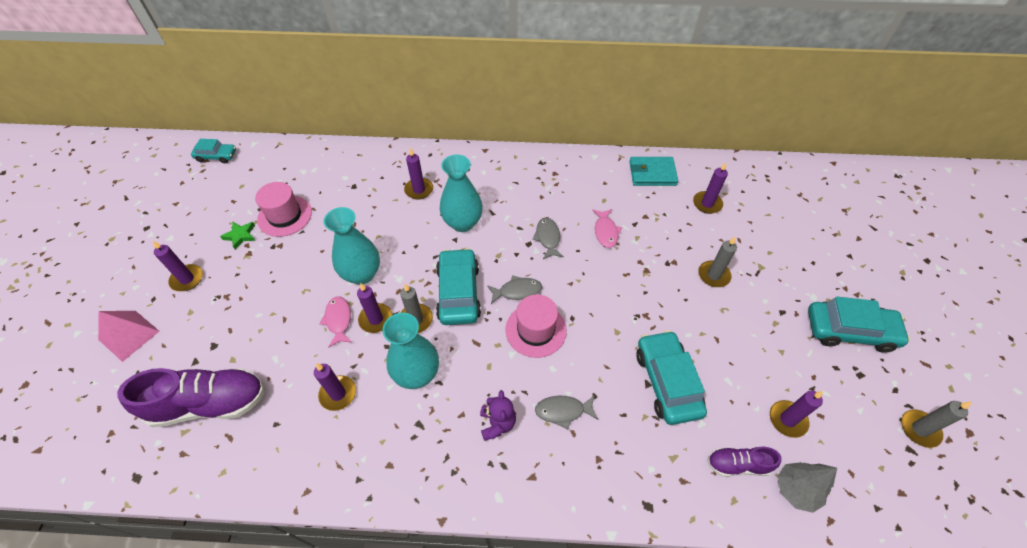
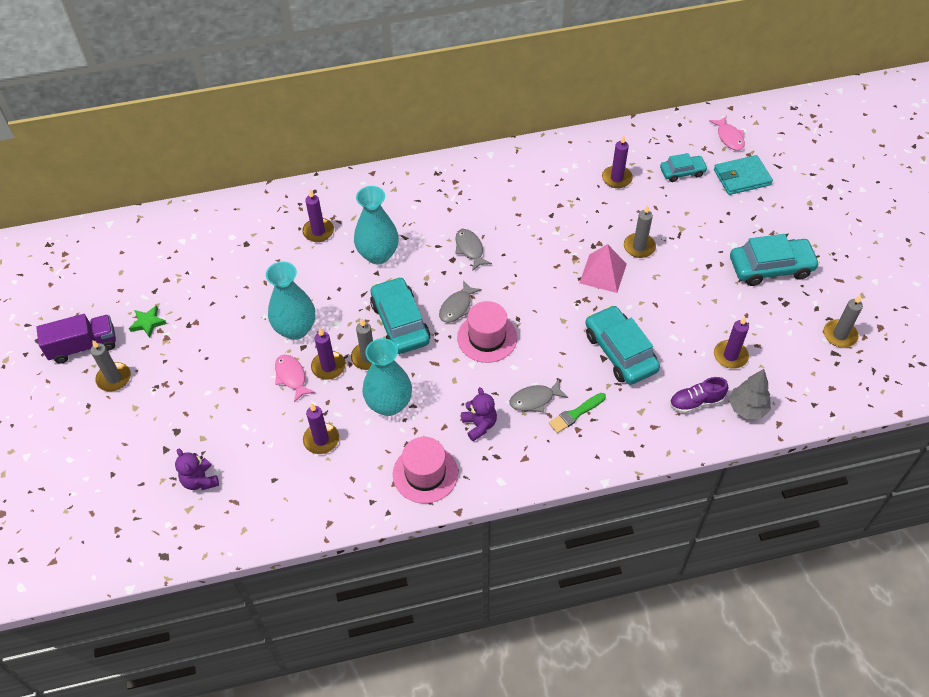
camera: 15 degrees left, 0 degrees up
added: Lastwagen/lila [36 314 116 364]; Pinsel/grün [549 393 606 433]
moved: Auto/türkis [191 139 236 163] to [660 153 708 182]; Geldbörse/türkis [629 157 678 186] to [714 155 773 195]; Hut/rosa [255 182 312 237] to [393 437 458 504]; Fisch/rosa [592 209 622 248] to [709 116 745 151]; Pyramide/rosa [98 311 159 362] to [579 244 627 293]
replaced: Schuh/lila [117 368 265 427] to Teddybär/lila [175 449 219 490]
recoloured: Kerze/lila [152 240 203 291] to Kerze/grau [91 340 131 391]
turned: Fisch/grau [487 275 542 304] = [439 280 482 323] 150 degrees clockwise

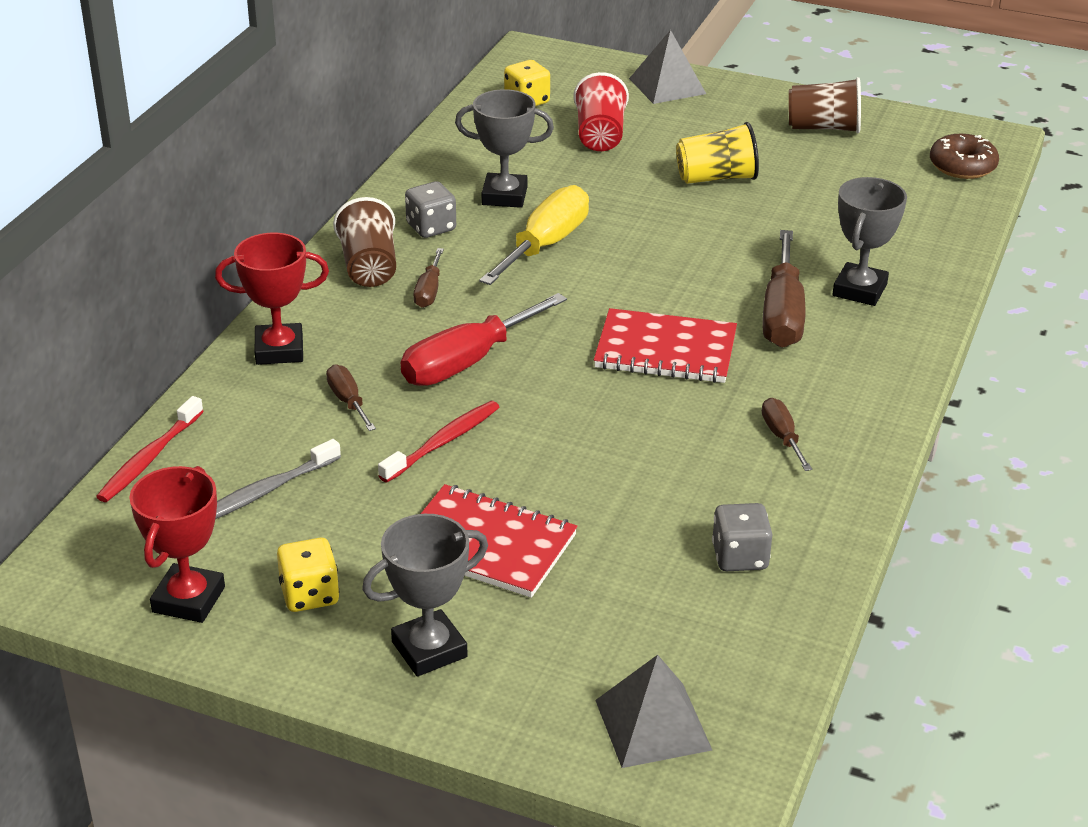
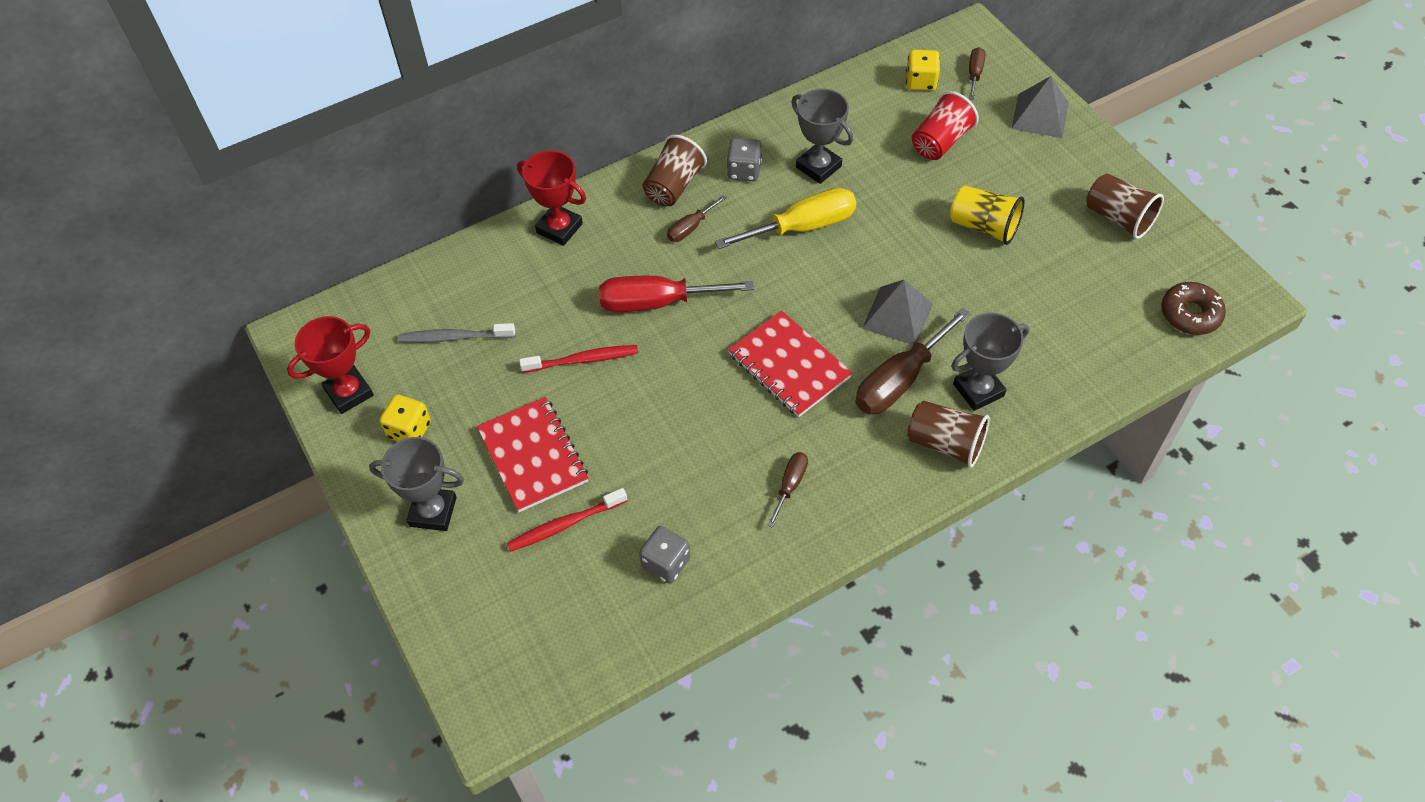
camera: 40 degrees right, 20 degrees up
added: Becher/braun [907 401 990 468]
moved: Schraubenzieher/braun [326 364 376 431] to [969 47 986 100]; Zahnbürste/rot [96 396 204 502] to [506 488 627 552]; Pyramide/grau [595 655 712 768] to [862 280 933 345]

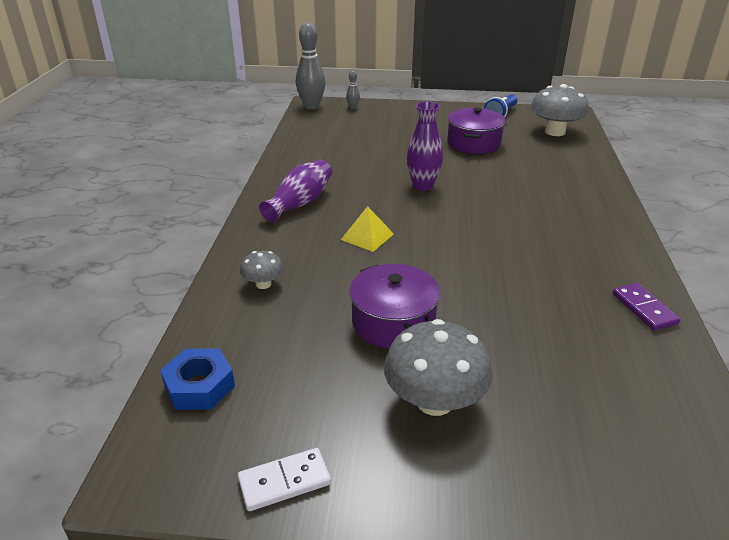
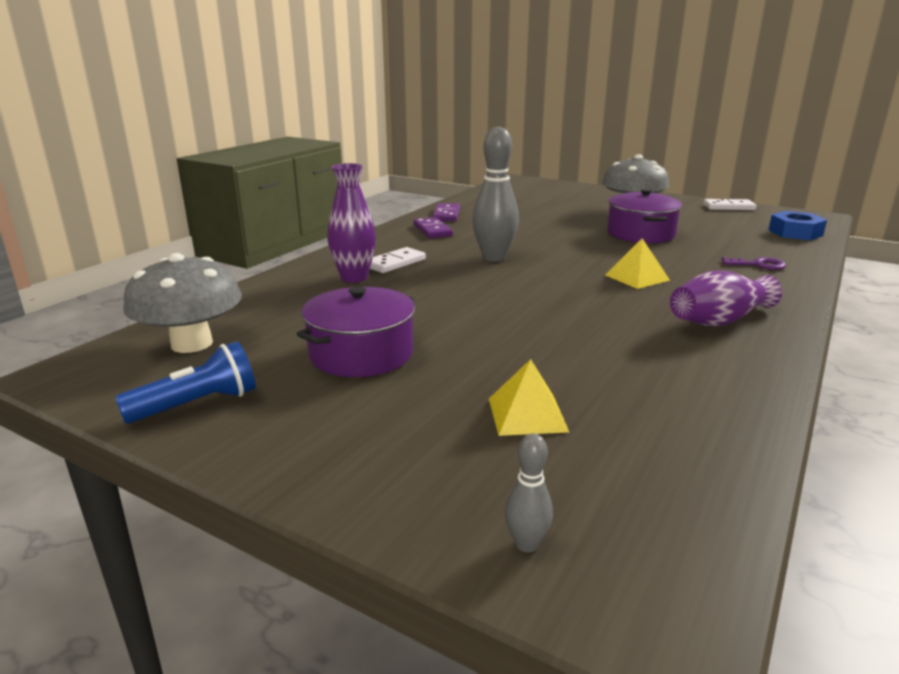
camera: 155 degrees left, 10 degrees down
added: Dominostein/lila [413 217 453 238]; Dominostein/weiß [370 247 426 273]; Pyramide/gelb [489 359 569 436]
moved: Bowlingkegel/grau [296 22 326 110] to [472 126 519 262]; Vase/lila [407 101 443 191] to [327 163 376 283]
replaced: Pilz/grau [240 251 284 289] to Schlüssel/lila [721 257 786 270]

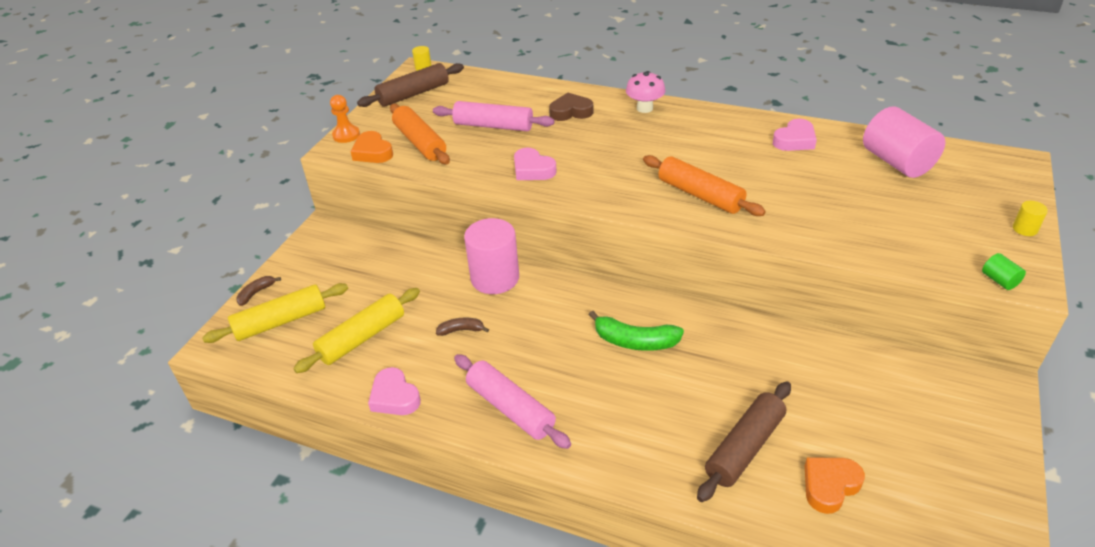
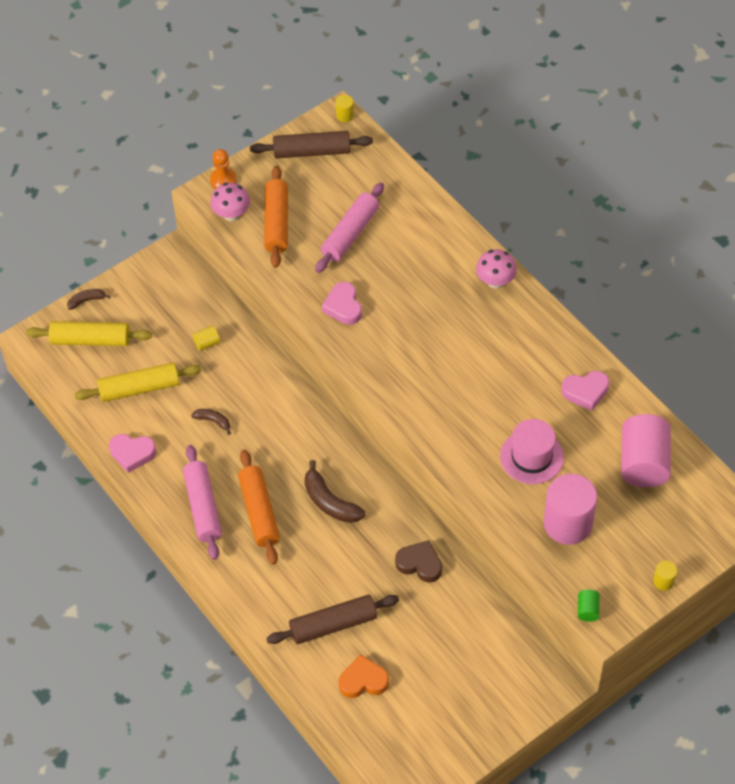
camera: 30 degrees right, 15 degrees up
added: Vollzylinder/gelb [193 326 220 351]; Hut/rosa [500 419 564 484]
moved: Herz/braun [549 93 593 121] to [395 540 442 583]; Nudelholz/orange [643 155 766 216] to [238 450 280 565]; Vollzylinder/rosa [464 218 519 294] to [543 474 597 545]
replaced: Herz/orange [351 131 393 163] to Pilz/rosa [211 183 250 222]
recoloured: Banane/grün [589 311 684 351] to Banane/braun [305 460 366 523]
turned: Nudelholz/rosa [433 101 555 131] = [315 183 384 273] 75 degrees clockwise; Herz/rosa [368 367 421 415] = [109 434 156 473] 75 degrees counterclockwise

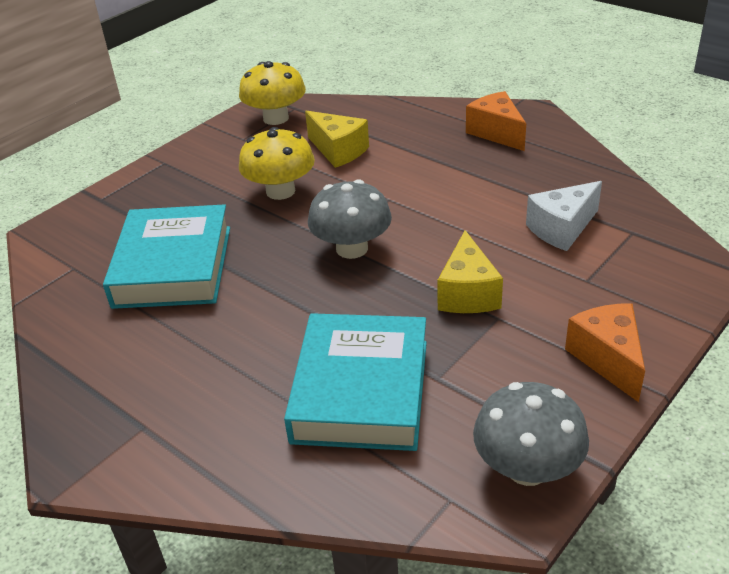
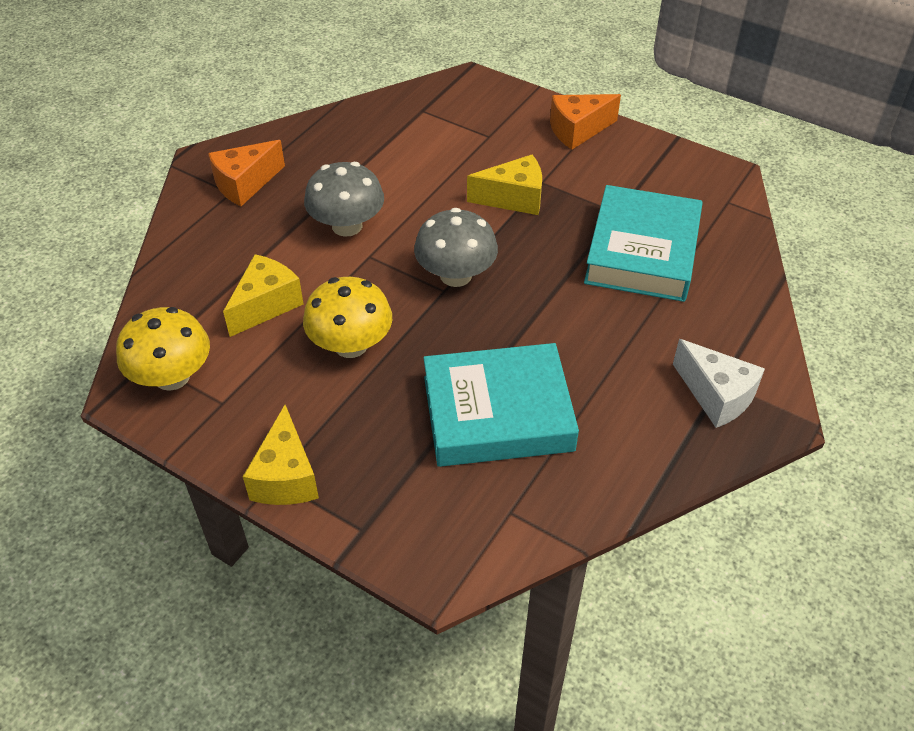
camera: 100 degrees left, 10 degrees up
added: Käse/gelb [243 405 319 505]
moved: Käse/weiß [526 181 602 251] to [673 339 765 428]; Pilz/grau [473 382 589 486] to [304 162 384 237]
turned: Buch/türkis [284 313 427 451] = [584 185 703 302] 75 degrees counterclockwise

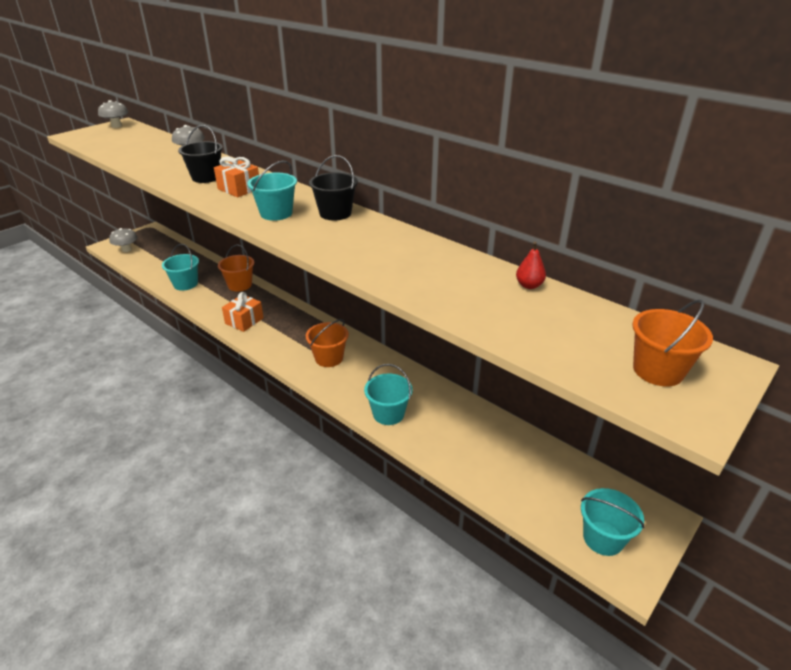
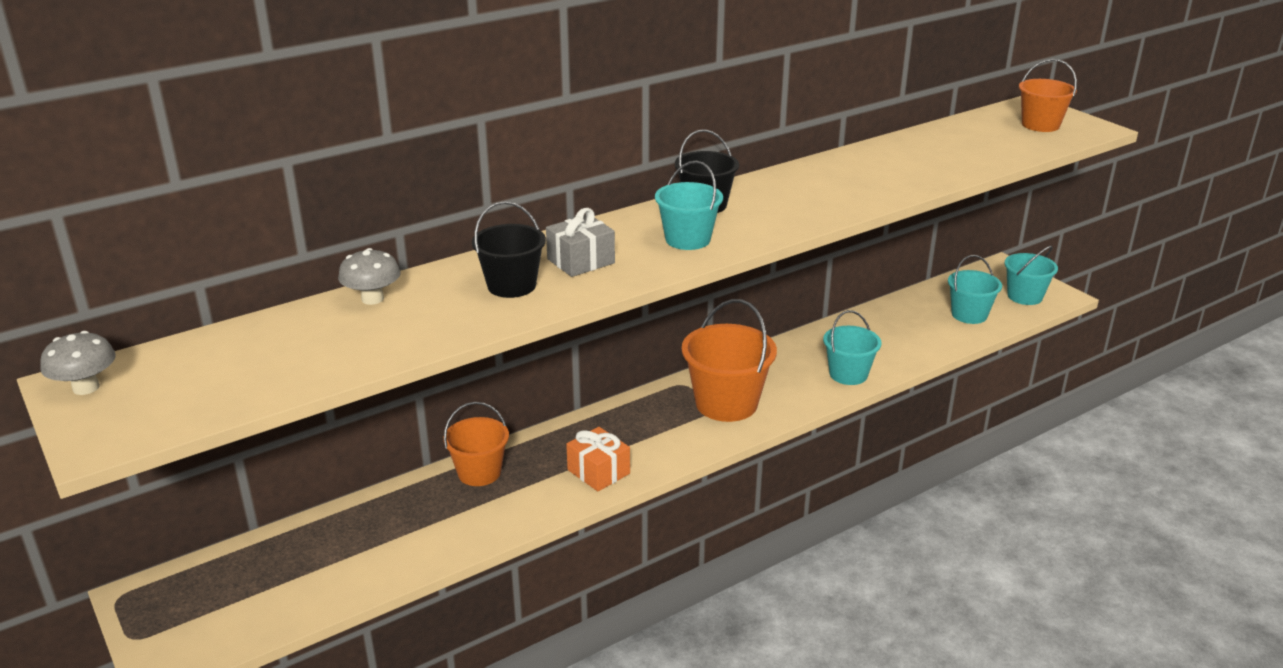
camera: 75 degrees left, 5 degrees down
removed: Pilz/grau [109 228 138 252]; Birne/rot [516 241 546 289]
moved: Eimer/türkis [162 244 199 291] to [948 255 1002 324]
recoloured: Geschenk/orange [214 156 259 197] to Geschenk/grau [546 208 615 277]
resized: Eimer/orange [306 319 349 367] = [682 299 777 422] x1.57

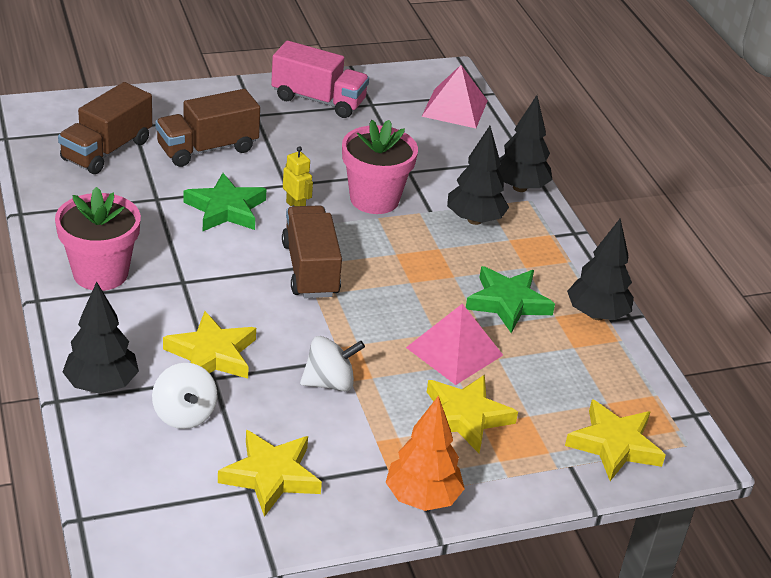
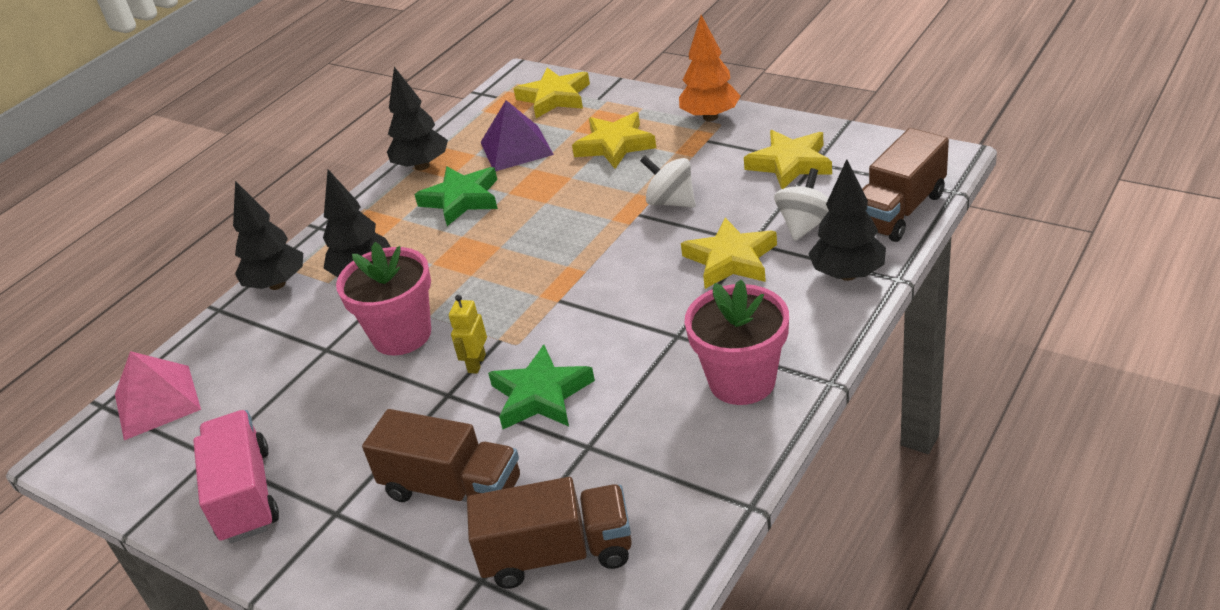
camera: 120 degrees left, 0 degrees up
removed: Pyramide/rosa [406 303 503 385]
added: Pyramide/lila [481 100 554 171]
moved: Lastwagen/braun [282 205 342 298] to [862 128 949 242]

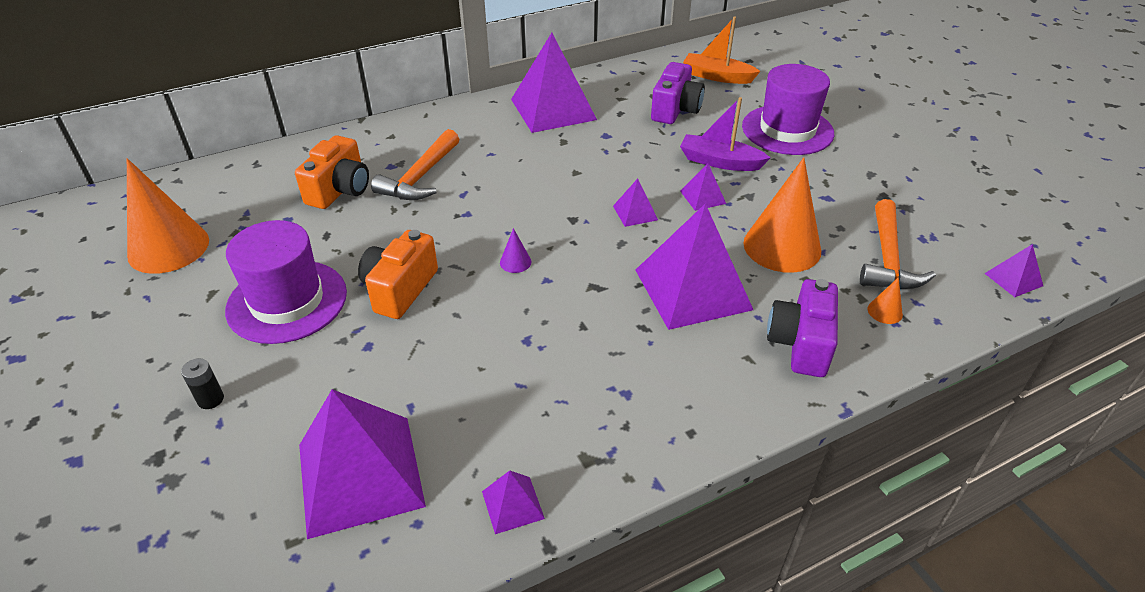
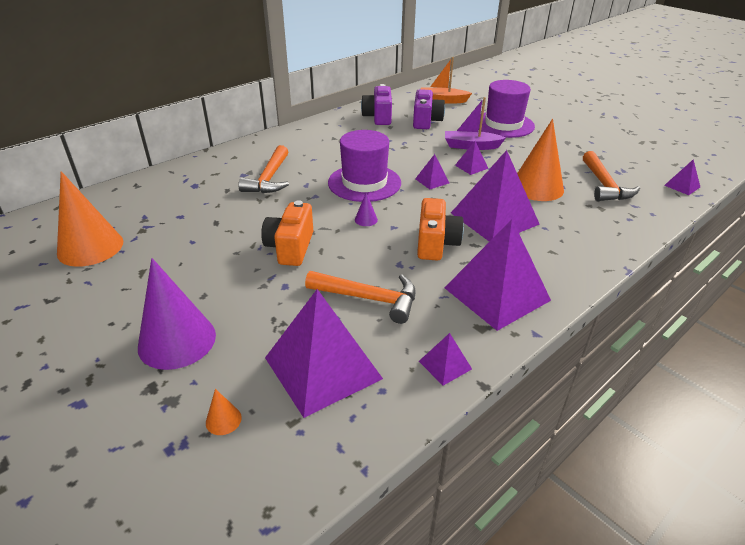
camera: 15 degrees left, 5 degrees down
added: Hammer/orange [305 271 416 324]
moved: Pyramide/lila [511 33 597 133] to [444 219 551 331]; Kamera/orange [295 135 369 209] to [417 198 464 261]; Hut/lila [225 220 347 344] to [328 130 401 202]; Kegel/orange [868 277 903 324] to [206 389 242 435]; Kamera/lila [767 279 838 377] to [361 84 392 125]
replaced: Batterie/schwarz [181 358 224 409] to Kegel/lila [138 258 216 370]

